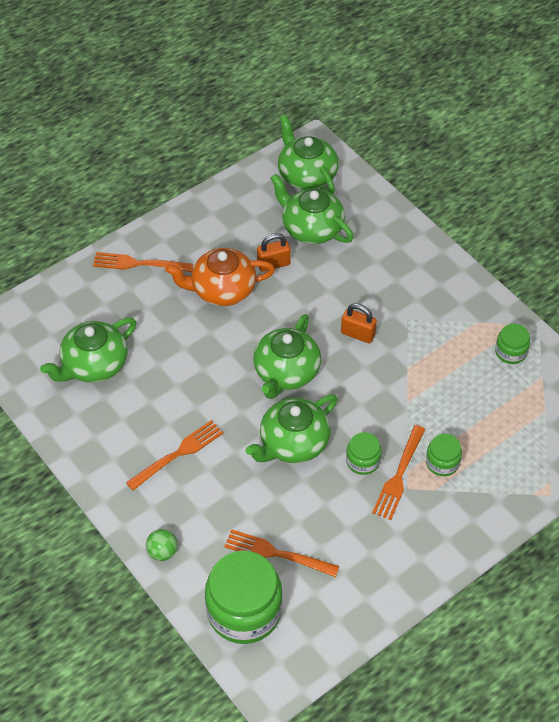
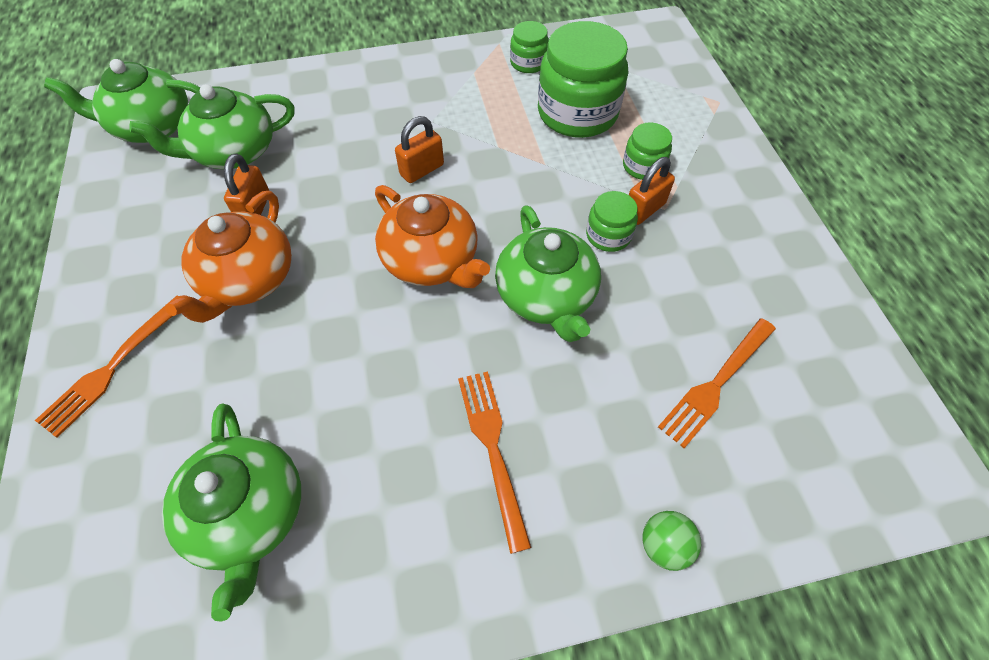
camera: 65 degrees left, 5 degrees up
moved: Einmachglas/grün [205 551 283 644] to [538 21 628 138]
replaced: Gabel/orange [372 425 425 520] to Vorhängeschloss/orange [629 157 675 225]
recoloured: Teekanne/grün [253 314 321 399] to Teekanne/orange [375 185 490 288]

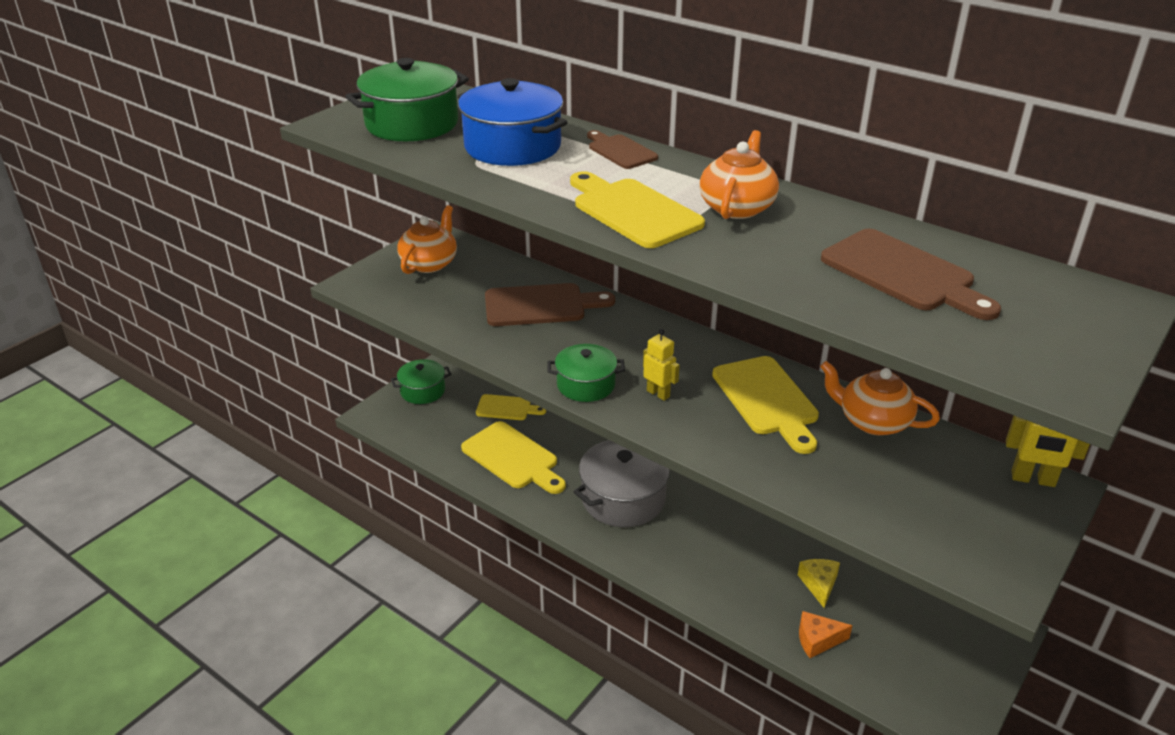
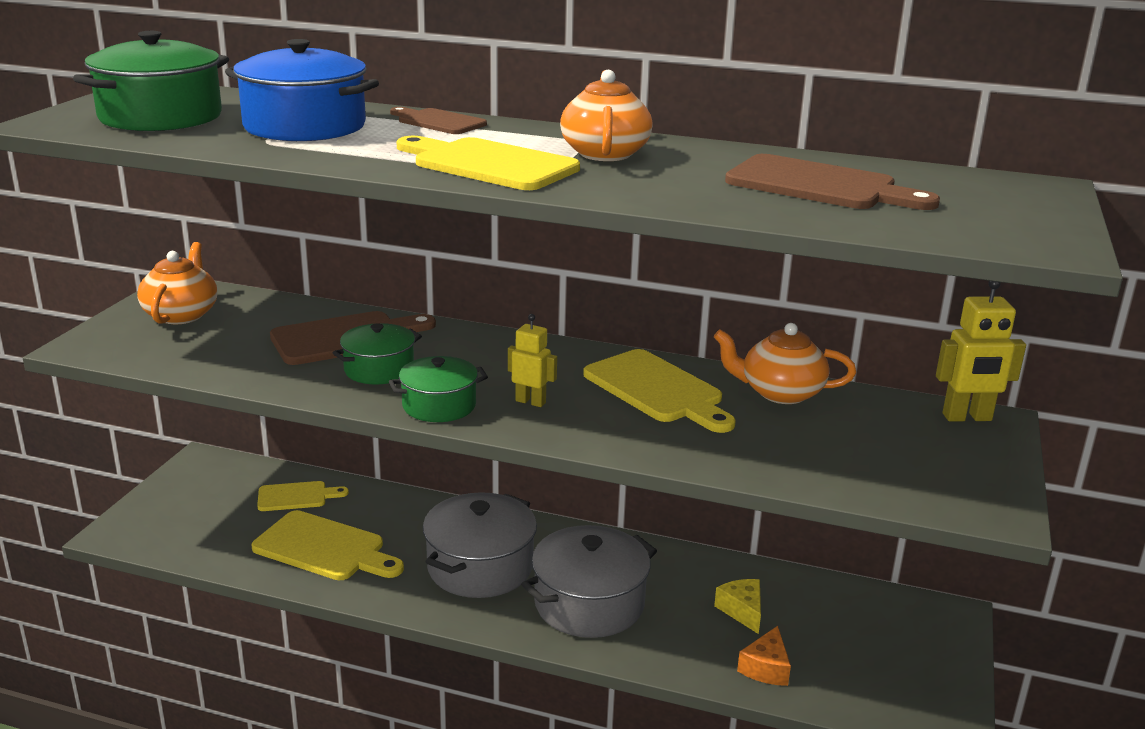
camera: 20 degrees left, 10 degrees down
added: Kochtopf/grau [521 525 657 638]
moved: Kochtopf/grün [391 359 451 404] to [332 323 422 384]
turned: Käse/orange [799 611 853 658] = [737 626 791 686] 45 degrees counterclockwise

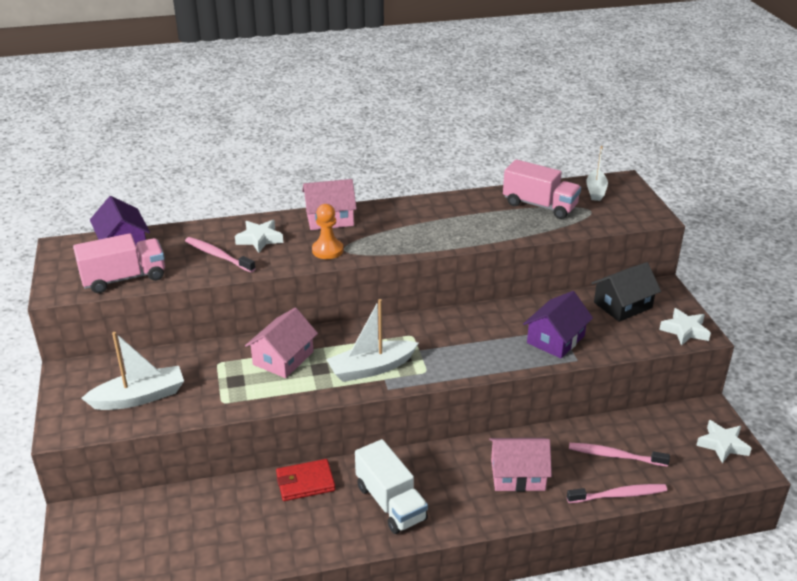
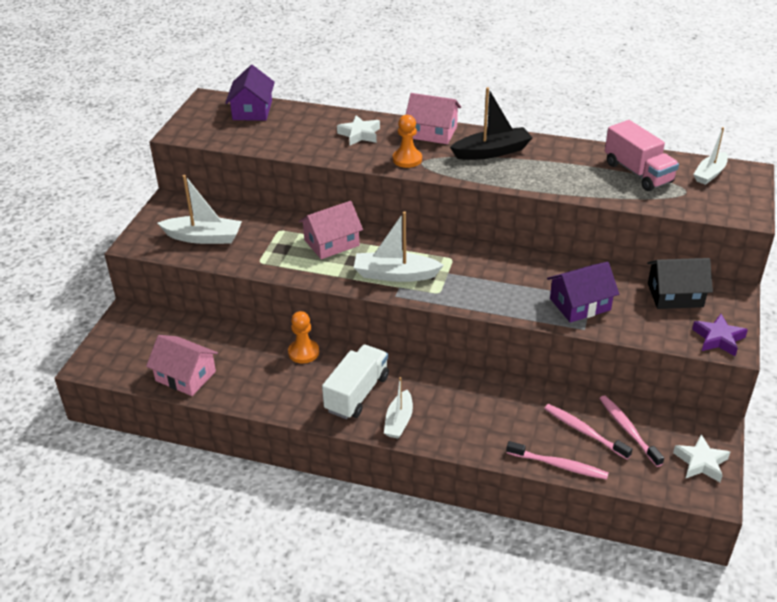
camera: 30 degrees right, 5 degrees up
removed: Lastwagen/rosa [73 233 165 293]
added: Boot/schwarz [450 87 532 160]; Boot/weiß [384 377 413 439]
moved: Zahnbürste/rosa [185 237 256 273] to [599 395 664 467]; Haus/rosa [489 438 552 492] to [146 335 218 396]
replaced: Geldbörse/rot [276 459 336 501] to Bauer/orange [288 311 319 364]
recoloured: Stern/weiß [659 308 711 346] to Stern/lila [692 314 748 356]
turned: Lastwagen/weiß [355 439 428 534] = [322 345 389 419] 150 degrees counterclockwise

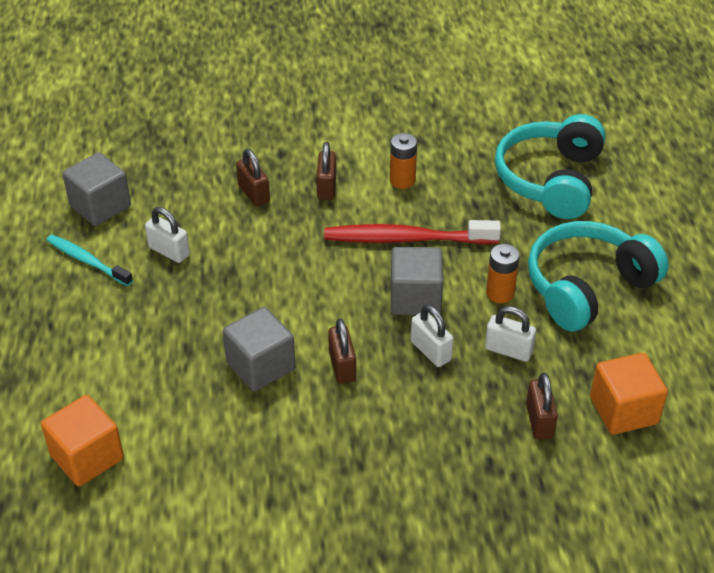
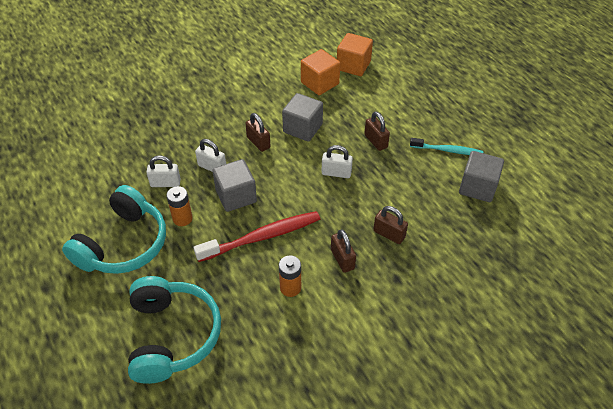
camera: 155 degrees right, 5 degrees up
moved: Vorhängeschloss/weiß [145 207 190 263] to [322 145 353 178]; Kubus/orange [590 353 668 435] to [301 49 340 95]; Vorhängeschloss/braun [526 373 558 440] to [364 112 390 151]

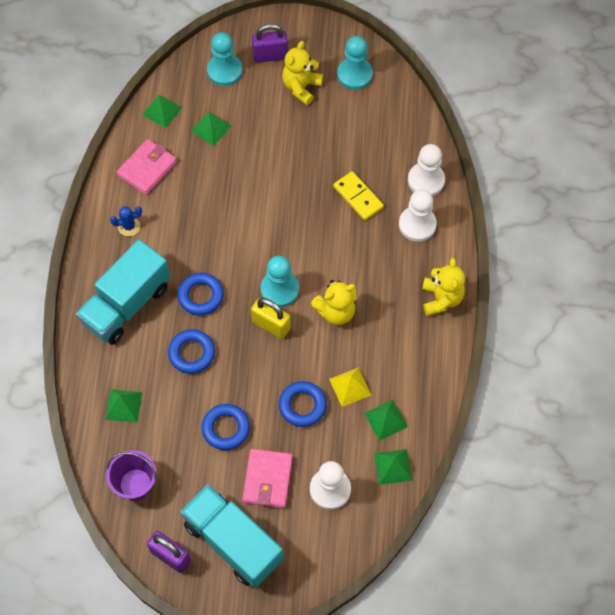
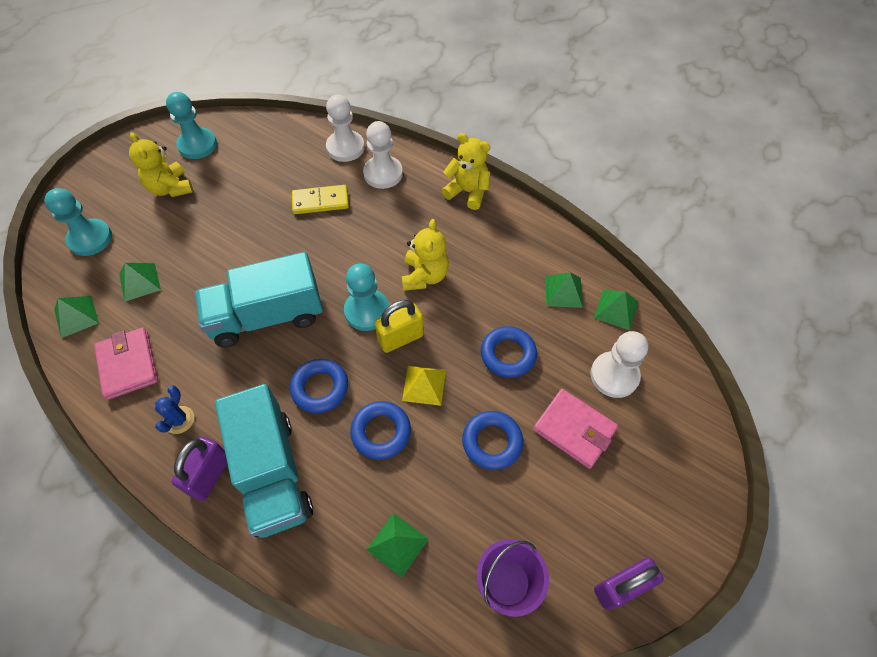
camera: 60 degrees left, 5 degrees down
moved: Vorhängeschloss/lila [252 24 288 63] to [172 437 227 501]; Pyramide/gelb [329 368 371 407] to [402 366 446 406]; Lastwagen/türkis [180 484 283 588] to [195 252 323 347]

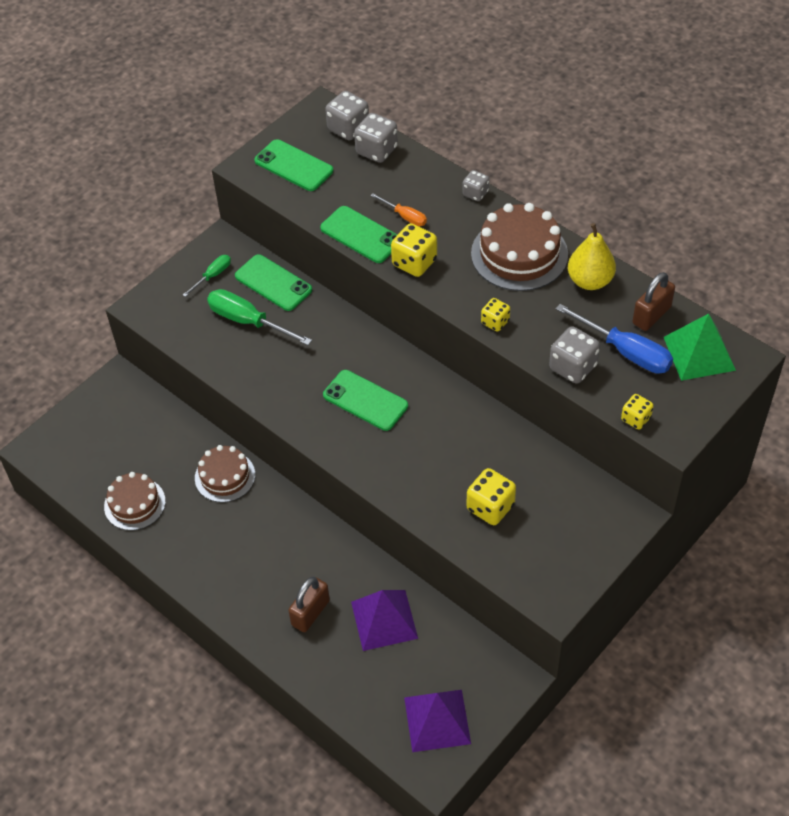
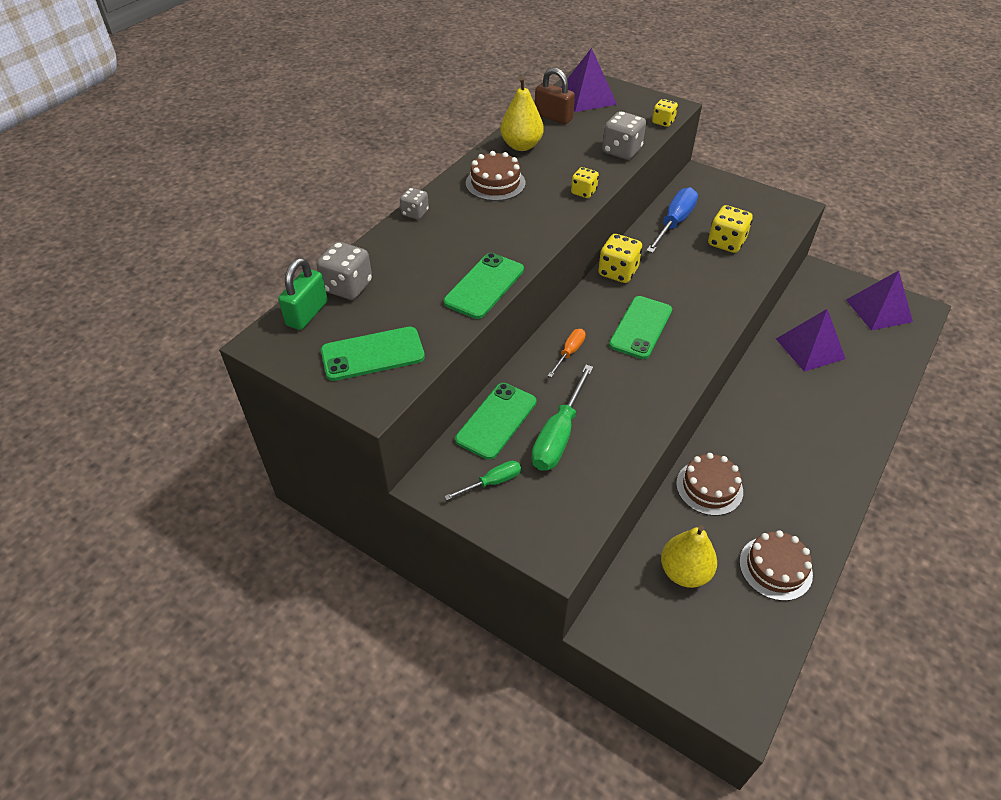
camera: 100 degrees left, 5 degrees down
removed: Vorhängeschloss/braun [288 577 330 632]
added: Birne/gelb [661 525 717 588]
moved: Schraubenzieher/orange [370 193 427 226] to [548 329 586 378]; Spielwürfel/gelb [391 223 437 277] to [598 234 642 283]; Schraubenzieher/blau [556 304 673 374] to [646 187 698 253]
replaced: Spielwürfel/grau [325 91 369 141] to Vorhängeschloss/grün [278 258 328 330]
recoloured: Pyramide/grün [664 314 736 381] to Pyramide/lila [561 48 617 112]
turned: Handy/grün [254 139 333 191] = [321 327 425 381] 45 degrees clockwise; Schraubenzieher/grün [183 255 231 297] = [444 461 521 500] 120 degrees clockwise
resized: Kuchen/braun [471 203 568 291] = [466 151 526 201] x0.64

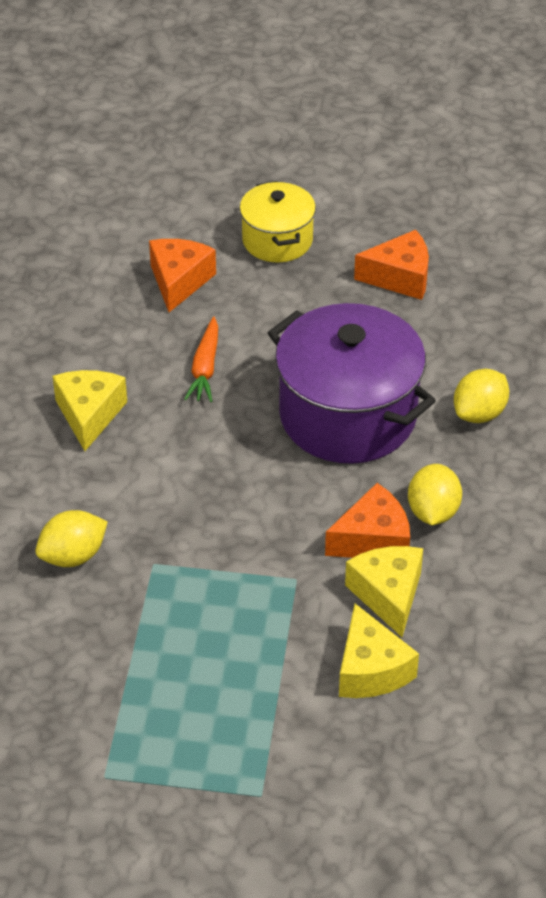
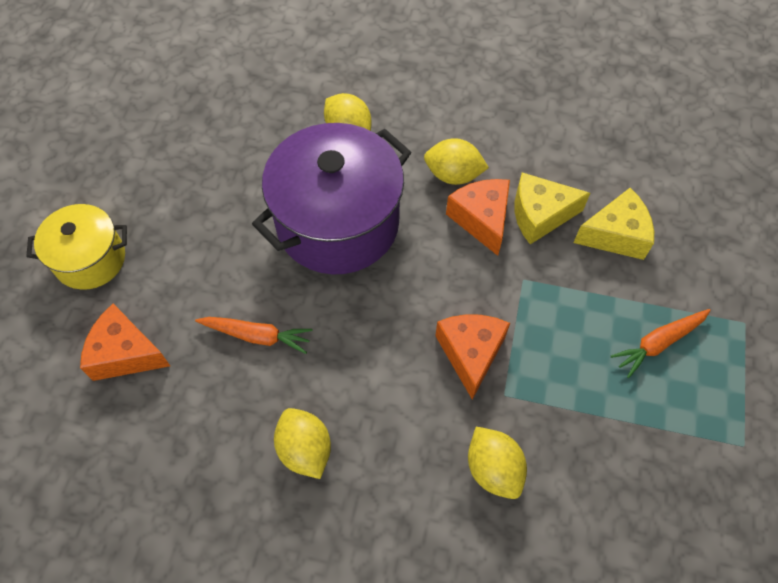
camera: 85 degrees left, 15 degrees up
added: Karotte/orange [611 309 711 378]
moved: Käse/orange [354 230 429 300] to [435 314 510 400]
replaced: Käse/gelb [53 370 127 451] to Zitrone/gelb [274 408 331 479]

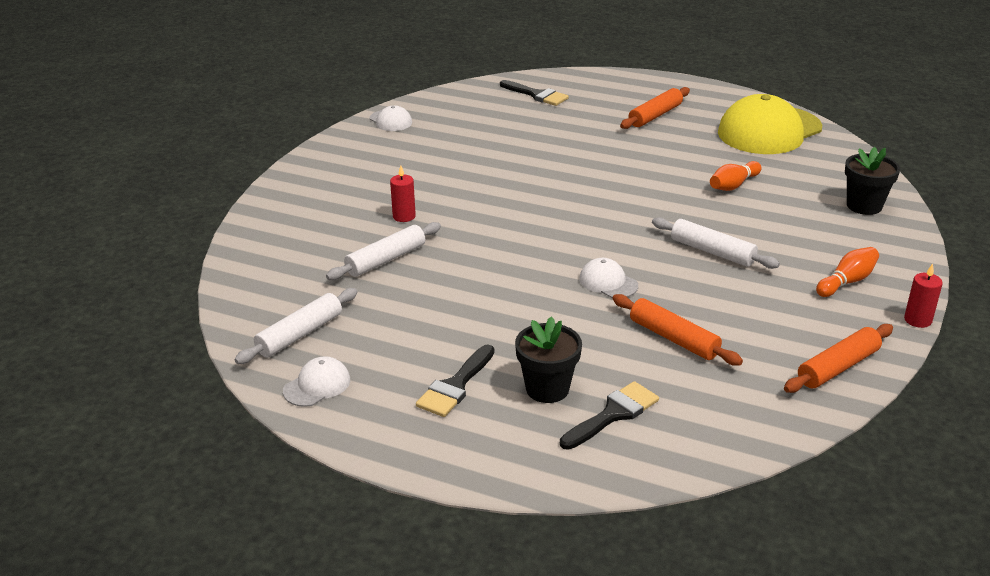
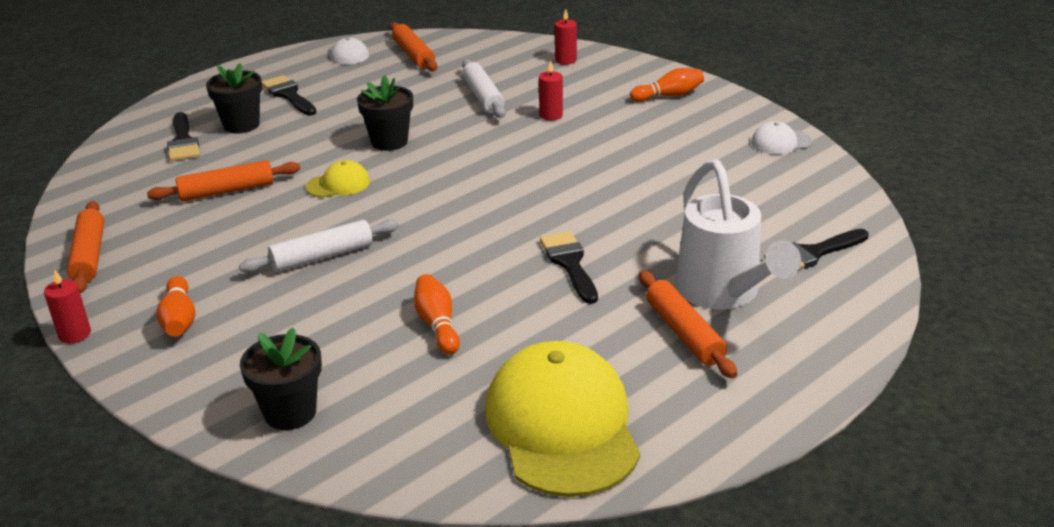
camera: 115 degrees right, 0 degrees up
added: Kerze/rot [555 9 577 65]; Bowlingkegel/orange [630 68 704 102]; Blumentopf/schwarz [357 75 413 151]; Gießkanne/weiß [675 159 801 309]; Pinsel/schwarz [540 231 598 304]
recoloured: Kappe/weiß [579 258 638 298] to Kappe/gelb [306 160 370 198]; Nudelholz/weiß [234 288 358 364] to Nudelholz/orange [390 22 437 71]

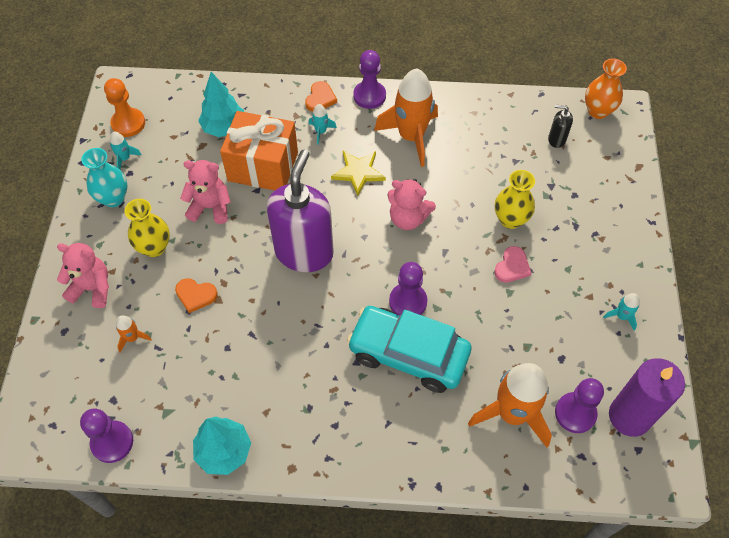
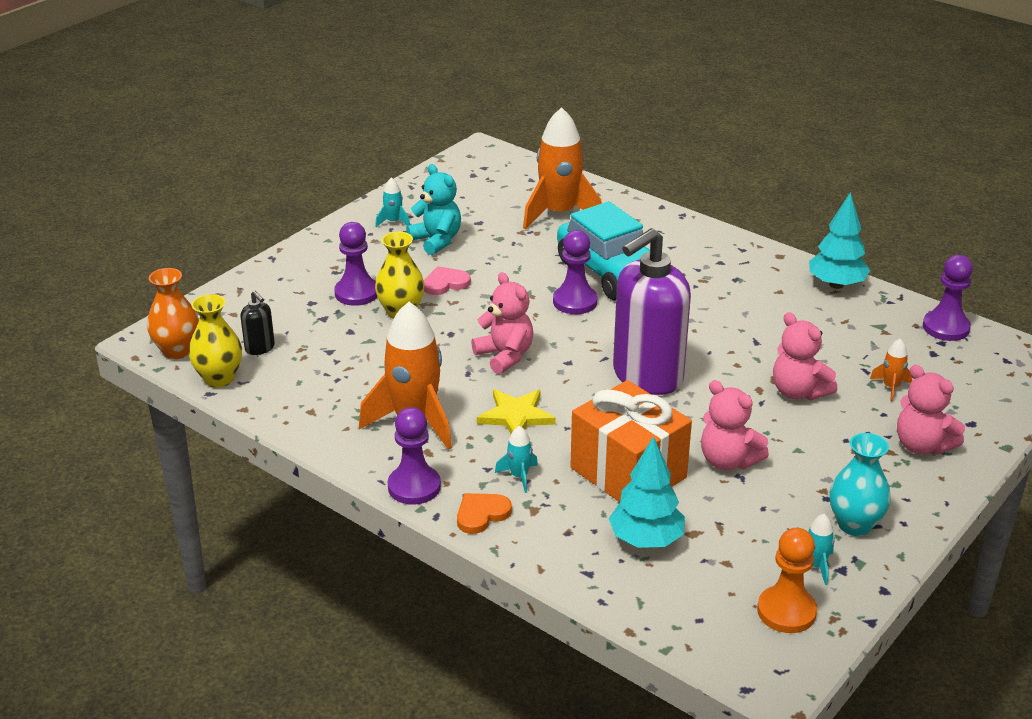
camera: 145 degrees left, 25 degrees down
removed: Kerze/lila [609 358 685 437]
added: Teddybär/türkis [406 164 461 255]
moved: Vase/gelb [124 199 170 257] to [189 294 242 388]; Bauer/lila [555 378 604 433] to [334 222 377 306]
replaced: Herz/orange [175 278 218 313] to Teddybär/rosa [773 312 837 400]

